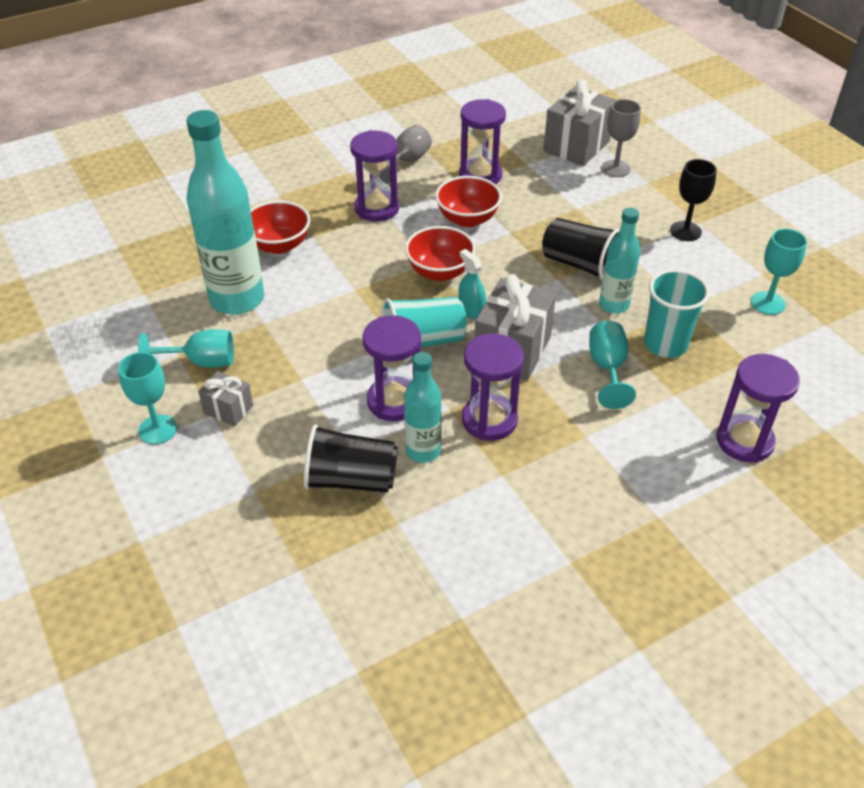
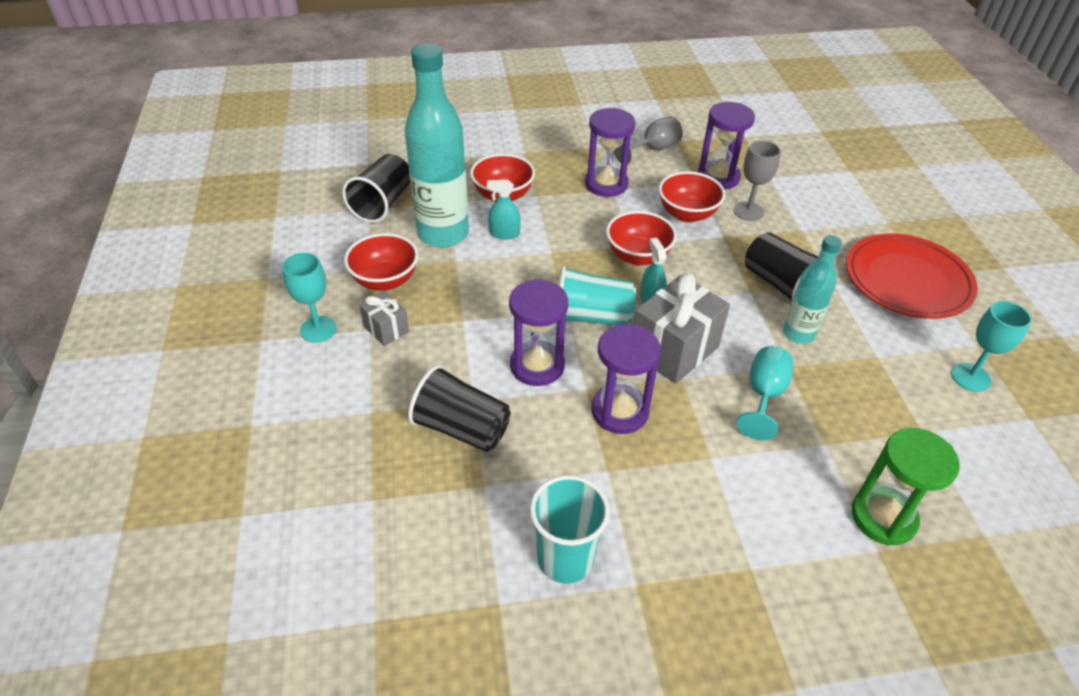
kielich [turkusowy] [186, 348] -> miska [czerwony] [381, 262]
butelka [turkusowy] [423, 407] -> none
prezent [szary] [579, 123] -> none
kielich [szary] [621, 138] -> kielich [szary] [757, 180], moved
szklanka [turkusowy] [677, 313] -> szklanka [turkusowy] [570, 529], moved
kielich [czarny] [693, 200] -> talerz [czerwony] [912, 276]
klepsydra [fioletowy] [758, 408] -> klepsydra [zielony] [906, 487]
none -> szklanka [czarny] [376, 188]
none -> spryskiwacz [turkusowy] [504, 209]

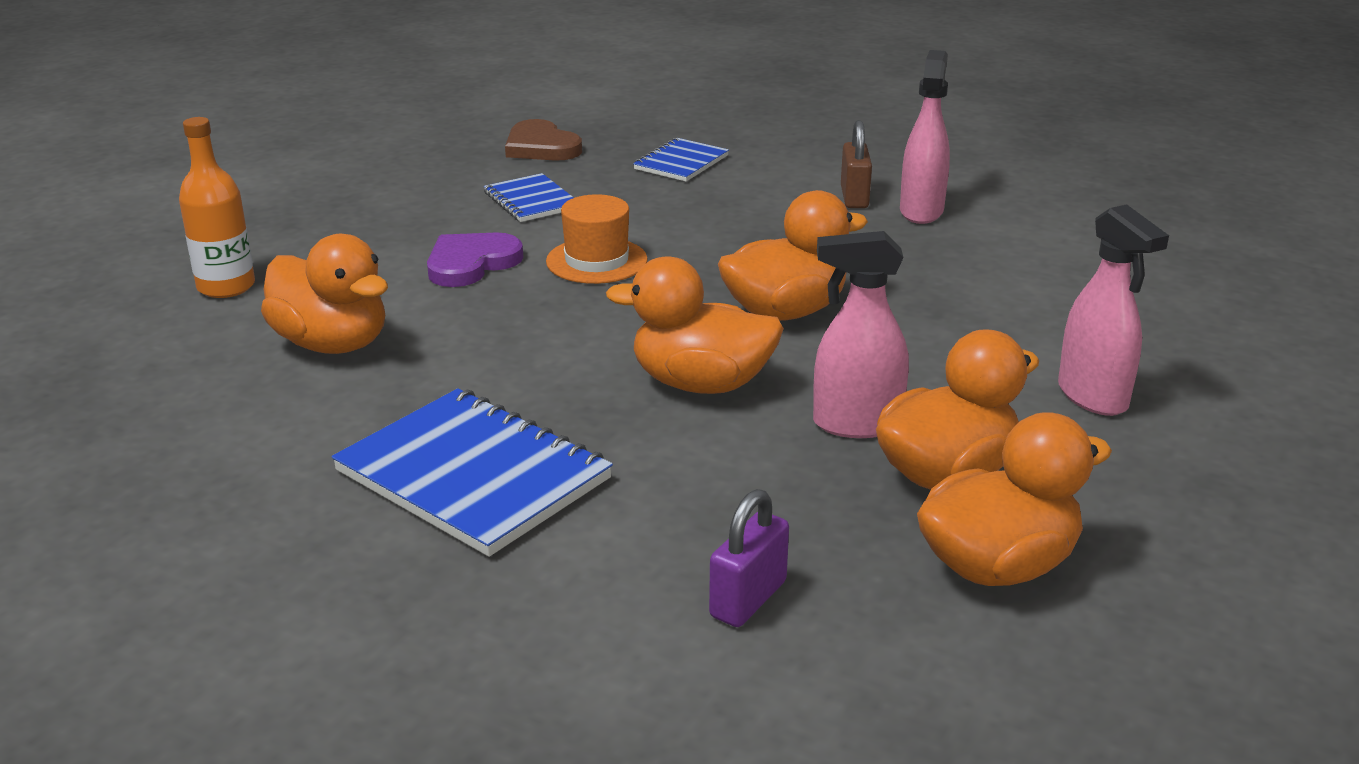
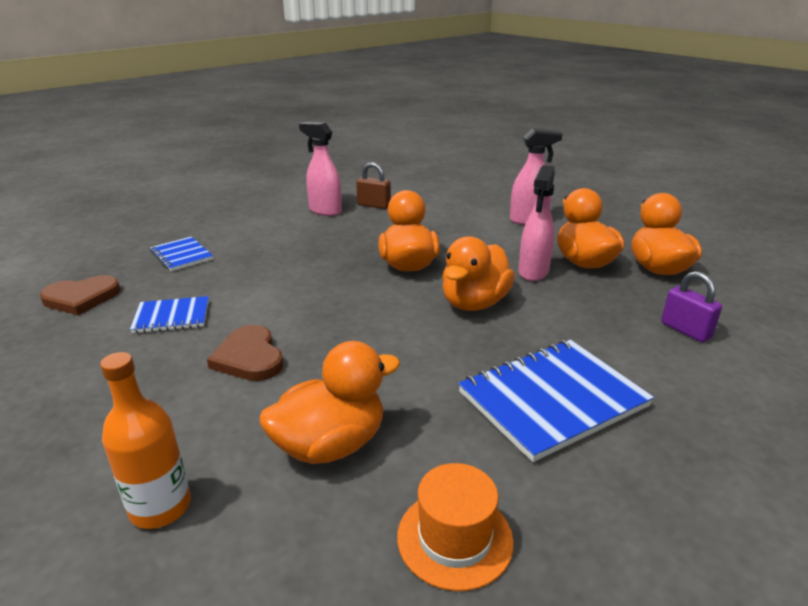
serce [fioletowy] [475, 259] -> serce [brązowy] [245, 353]
kapelusz [pomarańczowy] [597, 239] -> kapelusz [pomarańczowy] [455, 527], moved
kłódka [brązowy] [856, 164] -> kłódka [brązowy] [373, 185], moved

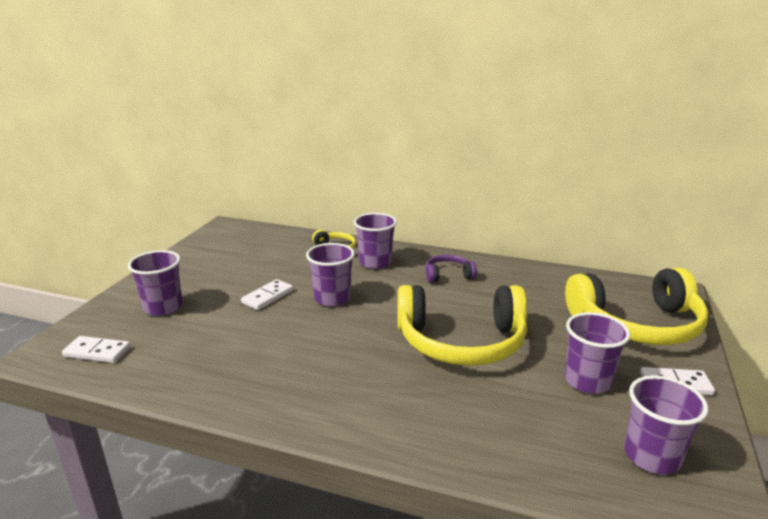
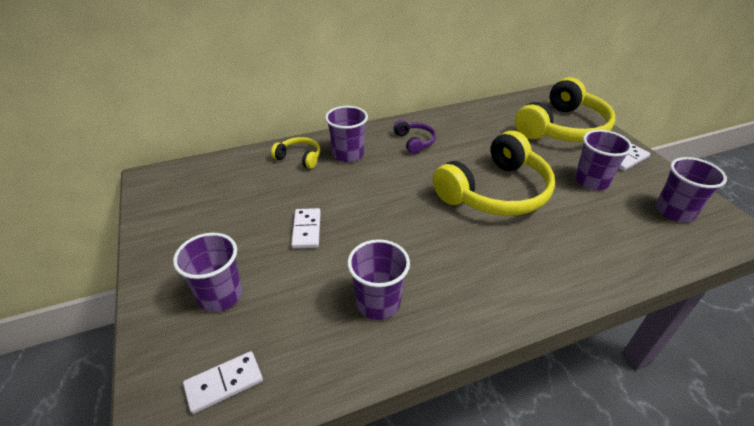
szklanka [fioletowy] [330, 274] -> szklanka [fioletowy] [378, 279], moved
słuchawki [fioletowy] [451, 269] -> słuchawki [fioletowy] [415, 137], 120 degrees clockwise

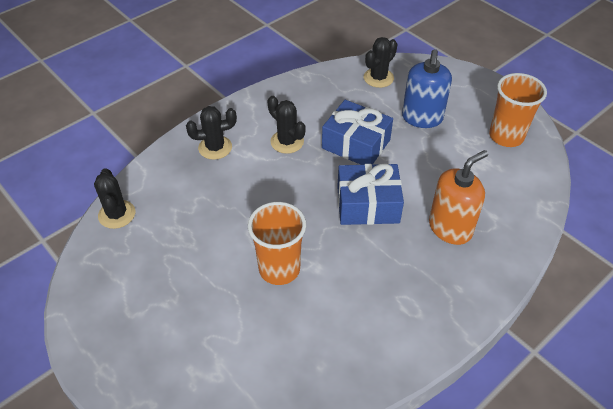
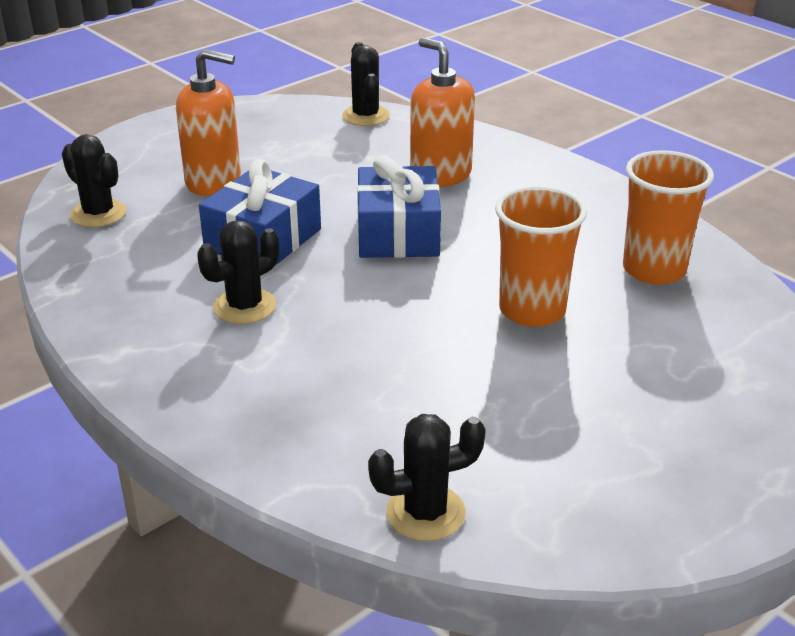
kaktus [czarny] [211, 133] -> kaktus [czarny] [366, 84], moved
dozownik mydła [niebieski] [427, 88] -> dozownik mydła [pomarańczowy] [208, 122]
szklanka [pomarańczowy] [518, 110] -> szklanka [pomarańczowy] [668, 217], moved

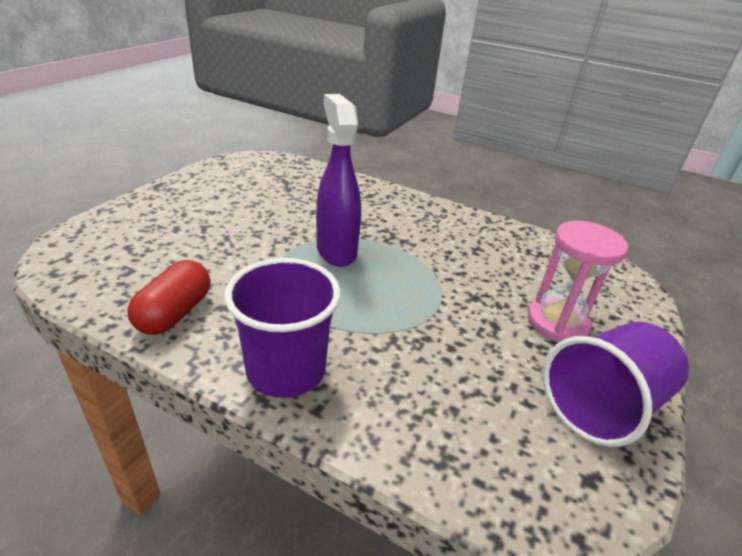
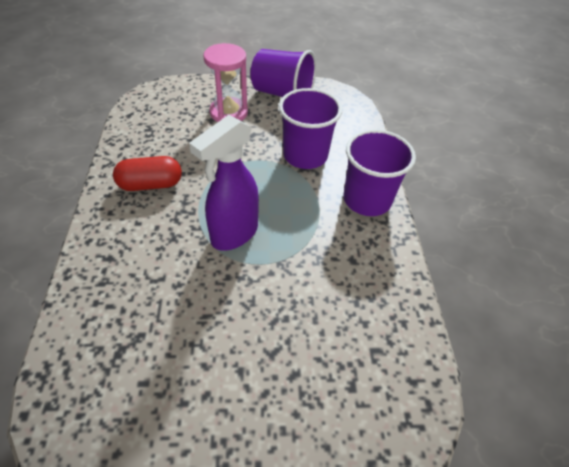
kapsułka [czerwony] [168, 297] -> kapsułka [czerwony] [147, 173], moved
none -> szklanka [fioletowy] [310, 128]

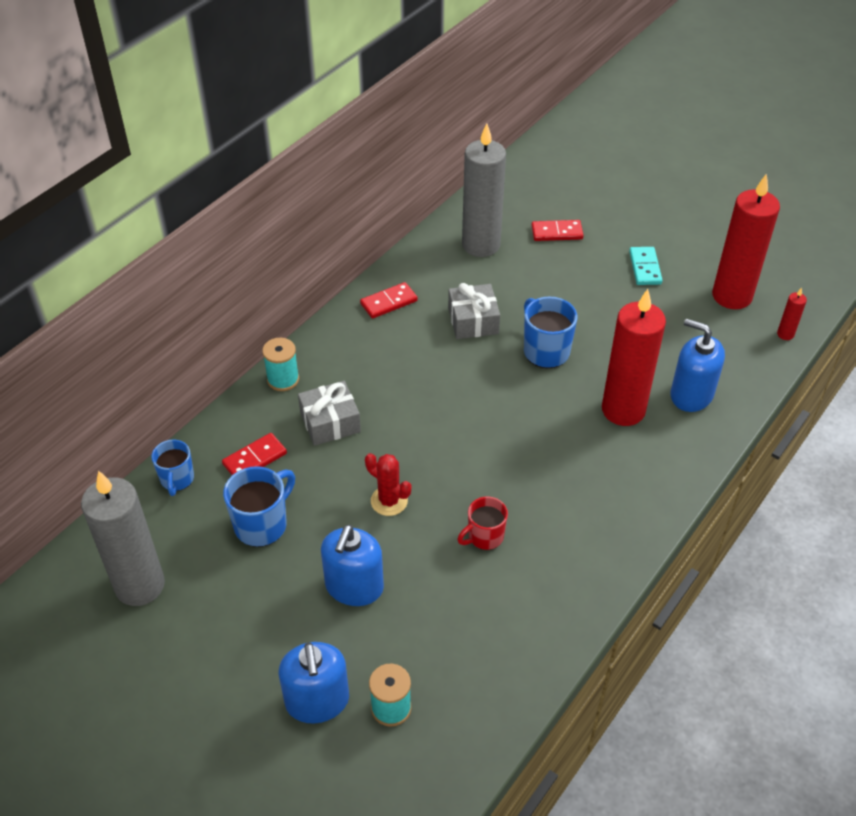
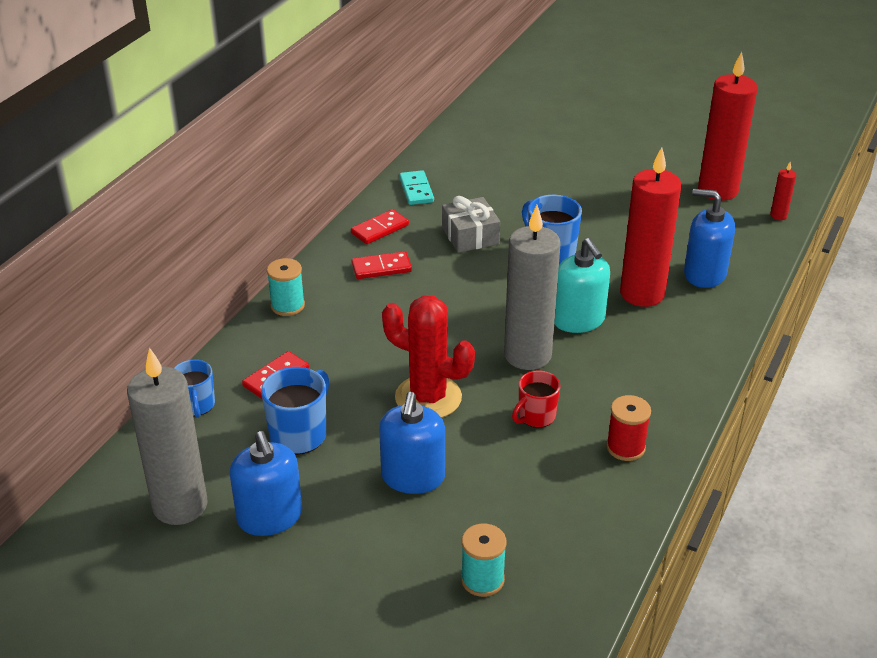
dozownik mydła [niebieski] [314, 683] -> dozownik mydła [niebieski] [265, 483], moved
prezent [szary] [329, 413] -> none
kaktus [czerwony] [388, 484] -> kaktus [czerwony] [428, 357], x1.70
świeca [szary] [484, 190] -> świeca [szary] [532, 287], moved
kostka domina [czerwony] [557, 230] -> kostka domina [czerwony] [382, 265], moved
kostka domina [turkusowy] [646, 266] -> kostka domina [turkusowy] [416, 187], moved
none -> dozownik mydła [turkusowy] [582, 285]
none -> szpulka [czerwony] [628, 428]

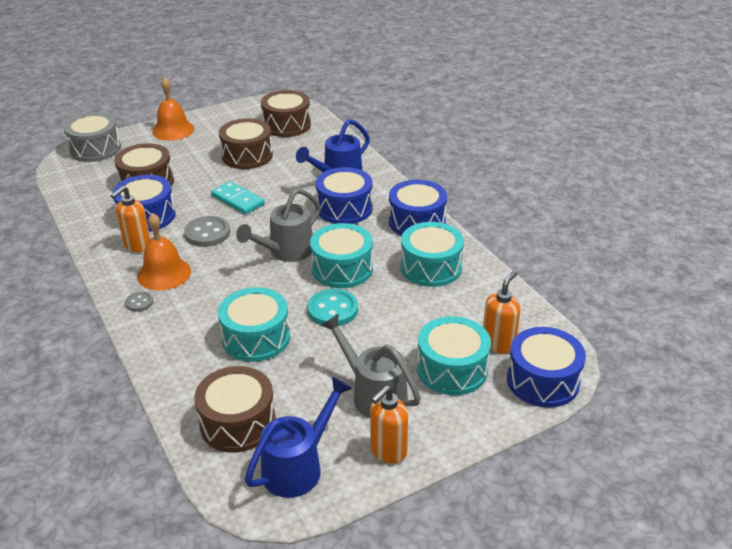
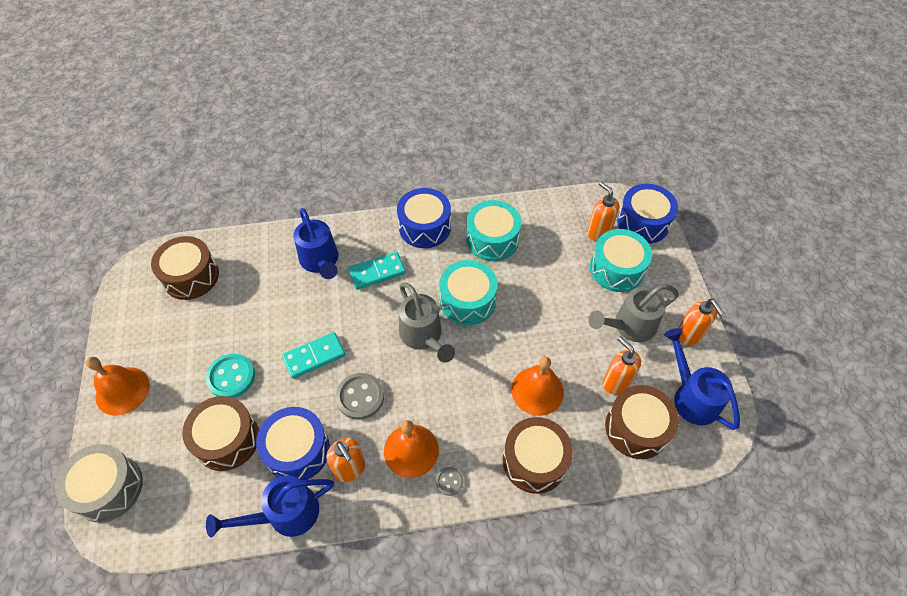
bęben [turkusowy] [254, 324] -> dzwonek [pomarańczowy] [537, 386]
bęben [brązowy] [246, 143] -> bęben [brązowy] [538, 455], moved
guzik [turkusowy] [332, 307] -> guzik [turkusowy] [230, 376], moved
bęben [niebieski] [344, 195] -> kostka domina [turkusowy] [377, 271]
none -> konewka [niebieski] [270, 506]
none -> dozownik mydła [pomarańczowy] [622, 365]

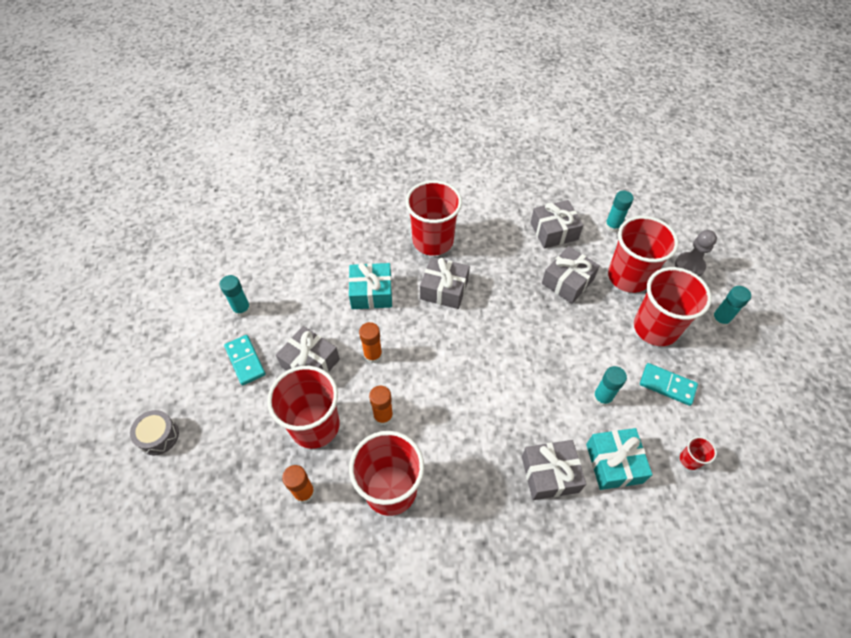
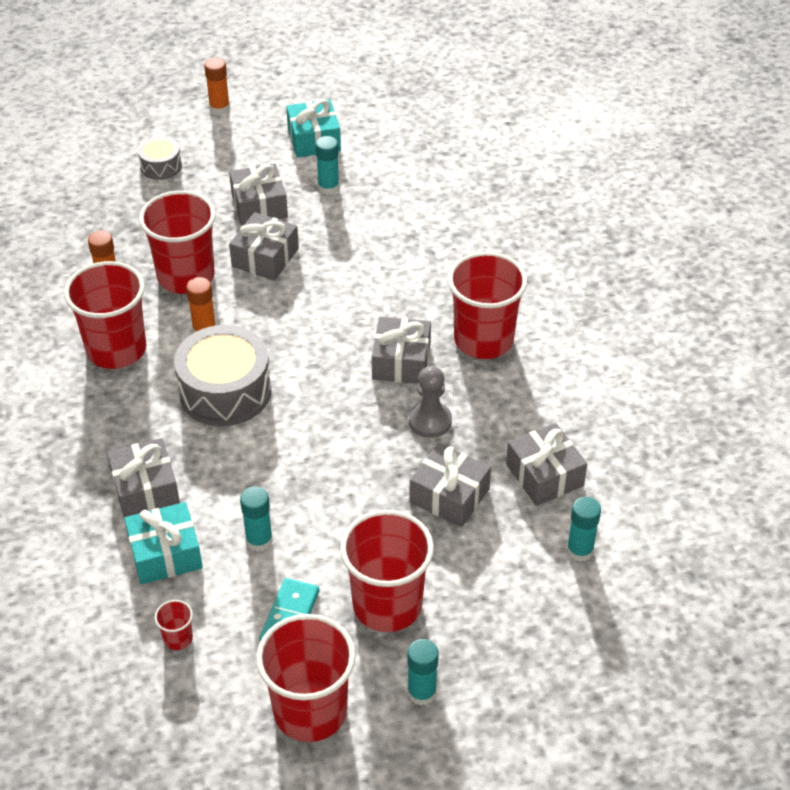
kostka domina [turkusowy] [244, 360] -> prezent [szary] [258, 194]
prezent [turkusowy] [370, 286] -> prezent [turkusowy] [313, 128], moved
klej w sztyfcie [pomarańczowy] [370, 342] -> klej w sztyfcie [pomarańczowy] [217, 86], moved
szklanka [czerwony] [643, 254] -> szklanka [czerwony] [306, 678], moved
pionek [szary] [696, 253] -> pionek [szary] [430, 402], moved
none -> bęben [szary] [222, 375]

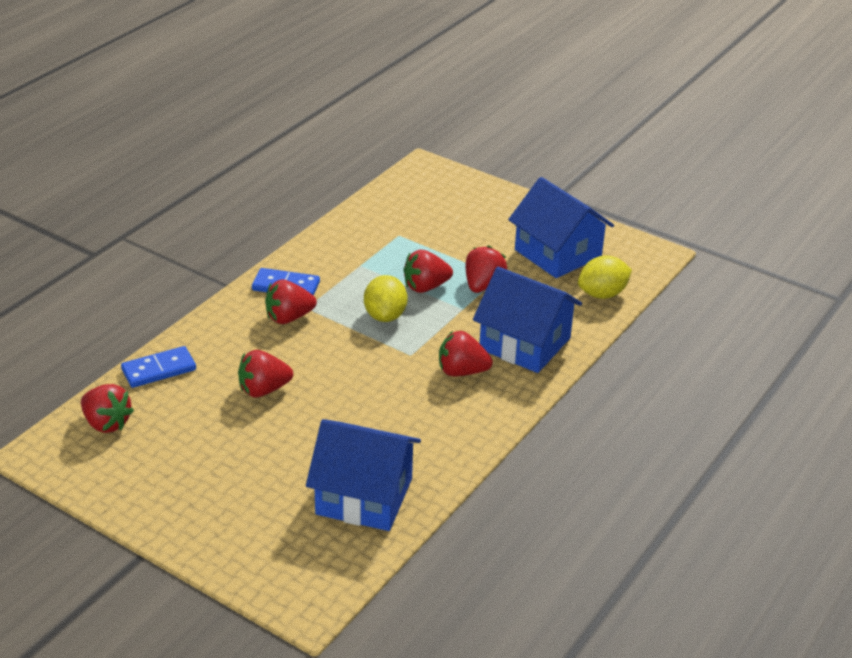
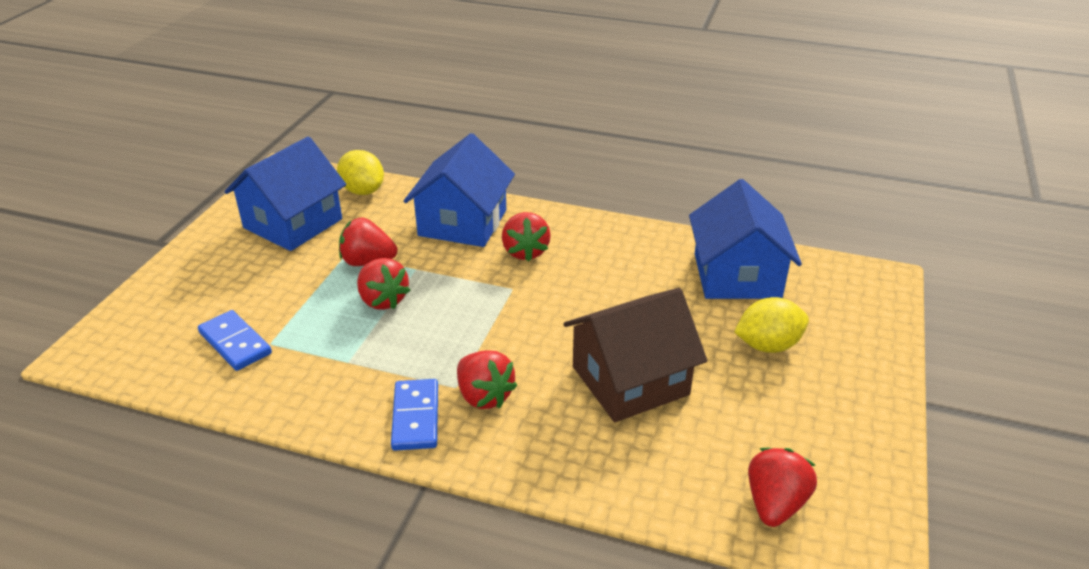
kostka domina [niebieski] [158, 367] -> kostka domina [niebieski] [235, 340], moved
truskawka [czerwony] [265, 374] -> domek [brązowy] [635, 355]
cytryna [żółty] [386, 298] -> cytryna [żółty] [771, 325], moved

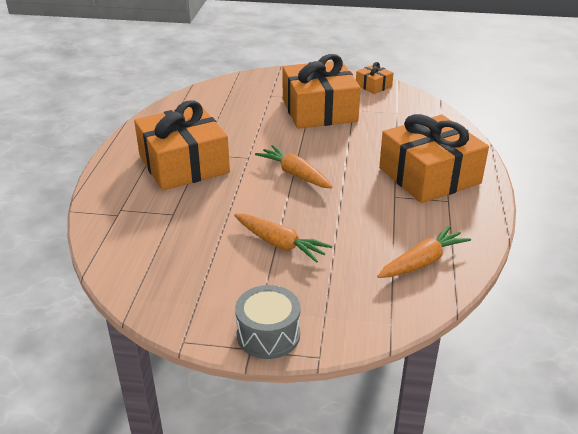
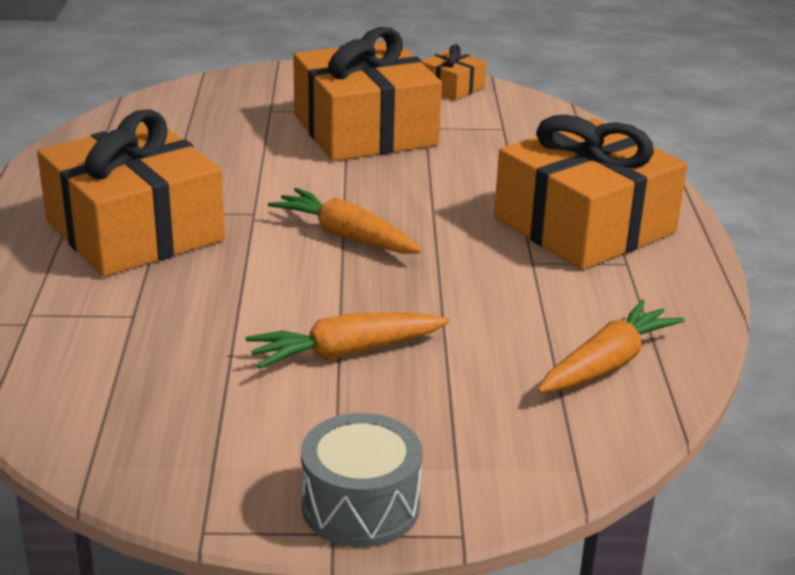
marchewka [pomarańczowy] [283, 238] -> marchewka [pomarańczowy] [347, 340], 135 degrees clockwise

